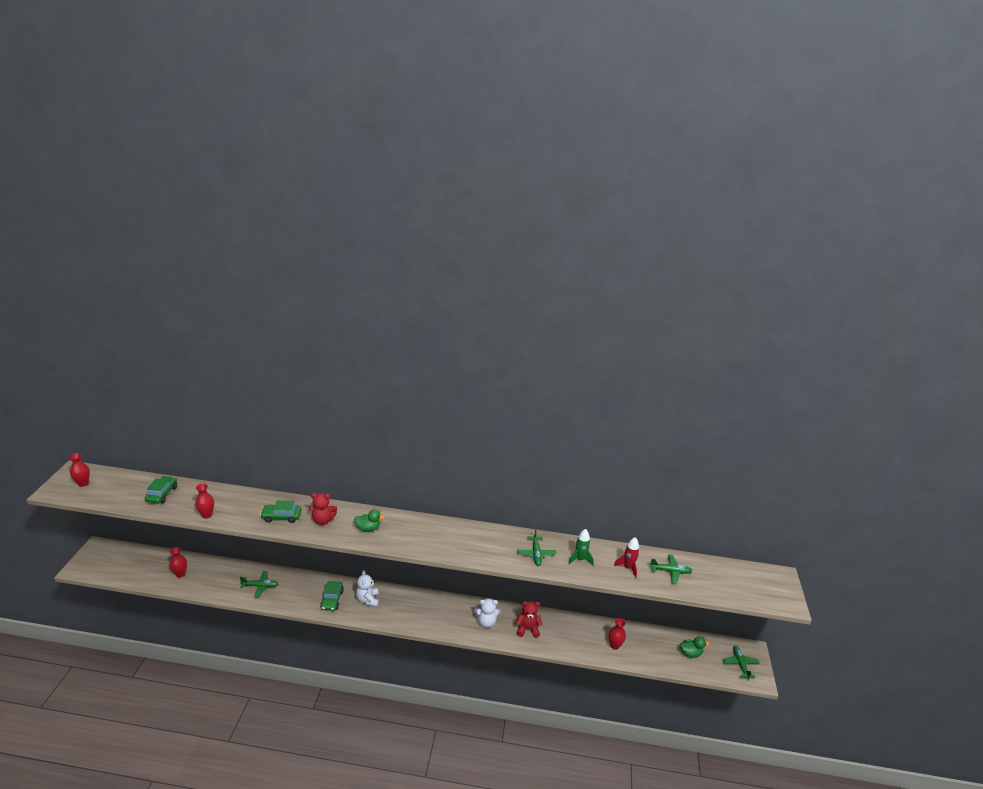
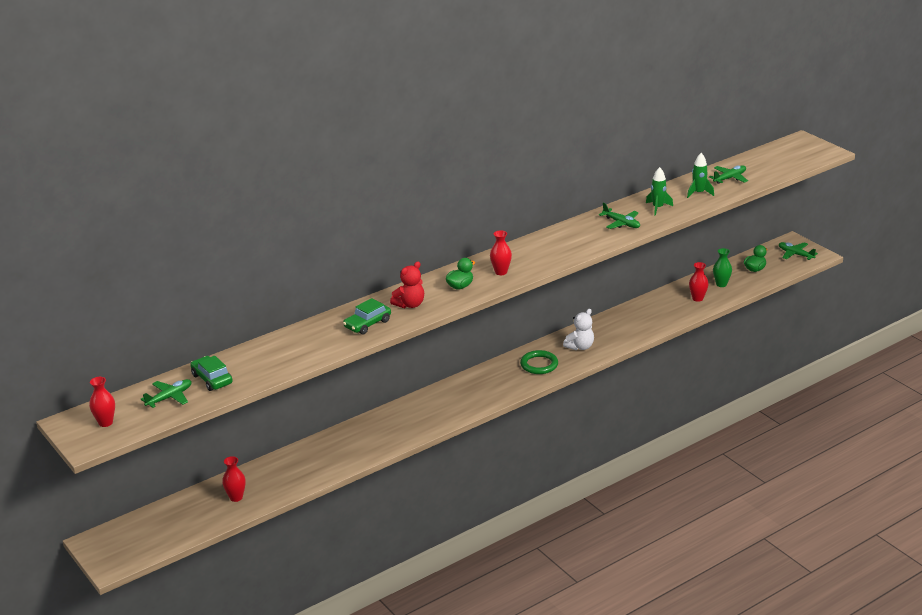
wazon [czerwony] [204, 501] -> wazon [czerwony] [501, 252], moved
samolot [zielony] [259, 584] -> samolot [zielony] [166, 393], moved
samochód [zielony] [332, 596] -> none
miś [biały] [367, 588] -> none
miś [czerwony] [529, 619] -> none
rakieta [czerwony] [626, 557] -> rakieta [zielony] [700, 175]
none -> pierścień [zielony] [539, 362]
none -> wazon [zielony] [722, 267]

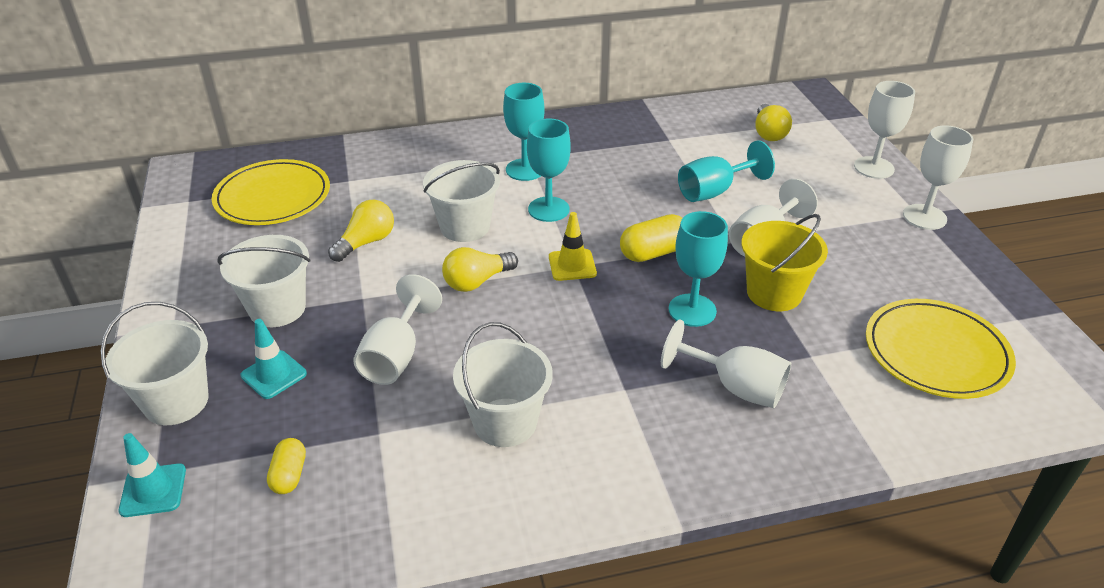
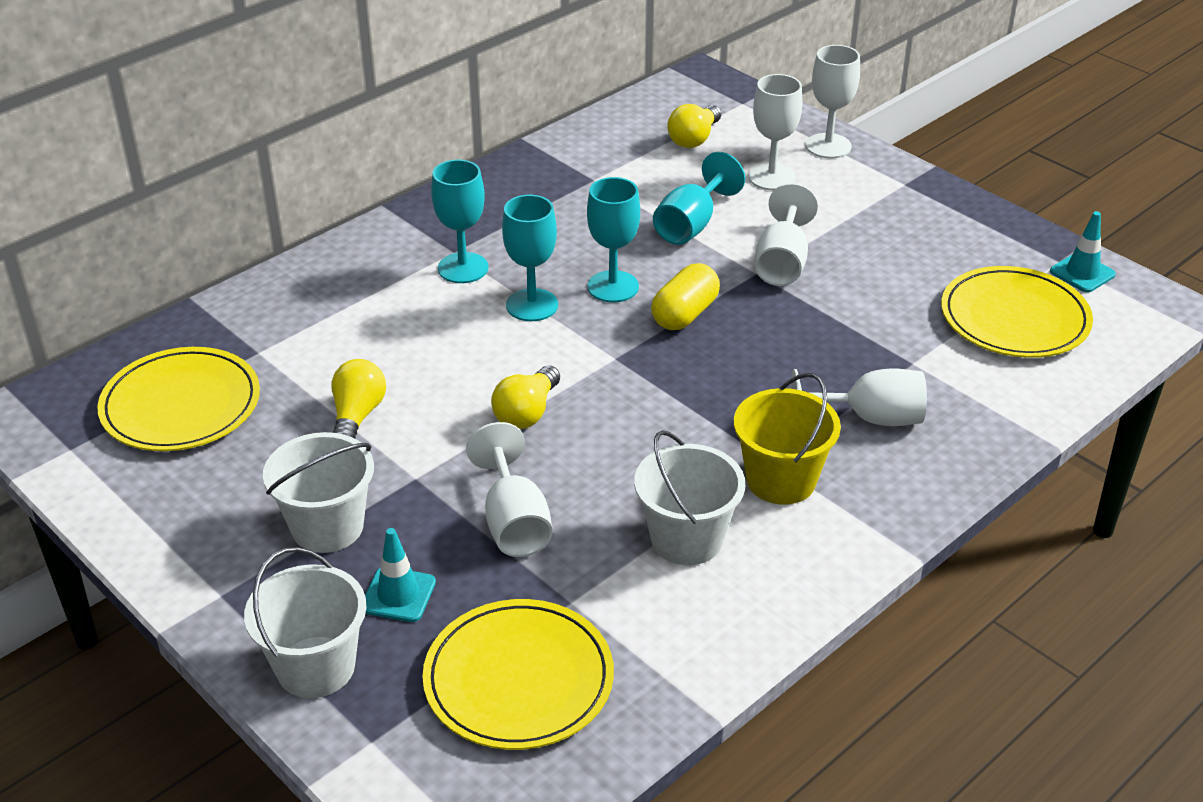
pachołek [turkusowy] [152, 475] -> pachołek [turkusowy] [1083, 251], moved
kapsułka [żółty] [286, 466] -> talerz [żółty] [518, 674]
wiadro [biały] [461, 201] -> none
pachołek [żółty] [573, 246] -> none
kielich [turkusowy] [698, 269] -> kielich [turkusowy] [613, 239], moved
wiadro [żółty] [784, 262] -> wiadro [żółty] [787, 439], moved
żarówka [żółty] [773, 122] -> żarówka [żółty] [694, 126], 60 degrees clockwise
kielich [biały] [938, 177] -> kielich [biały] [775, 132], moved

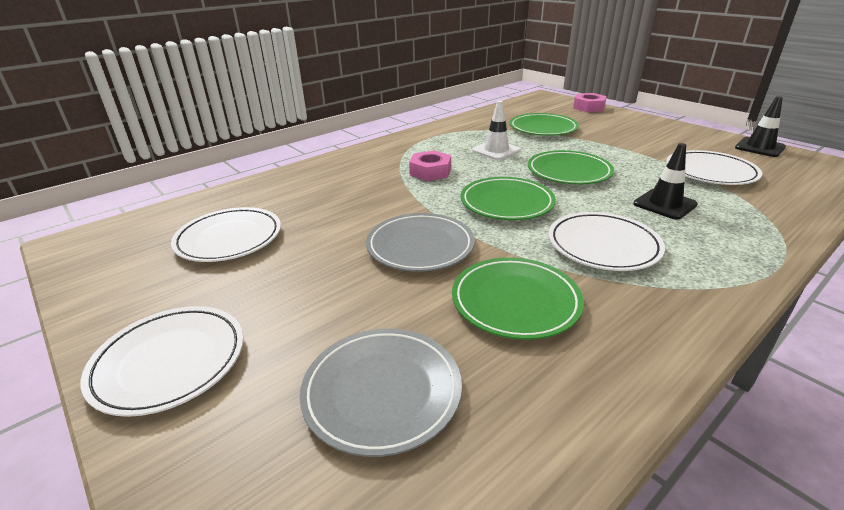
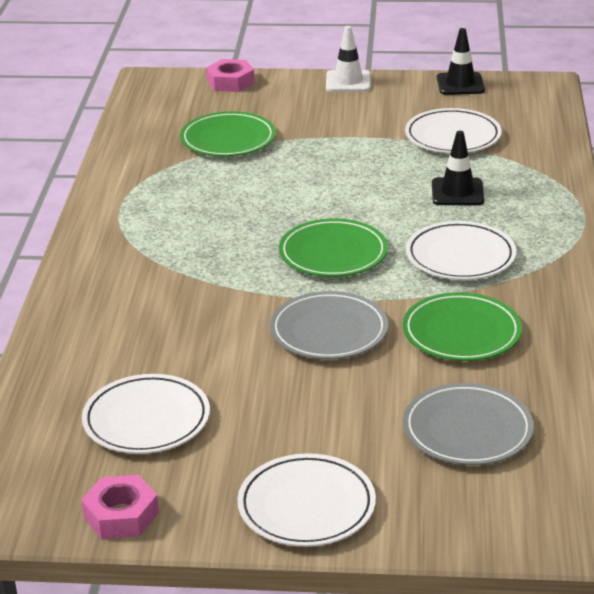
nakrętka [różowy] [430, 166] -> nakrętka [różowy] [120, 507], moved
pachołek [biały] [496, 130] -> pachołek [biały] [348, 59], moved
talerz [zielony] [571, 167] -> none

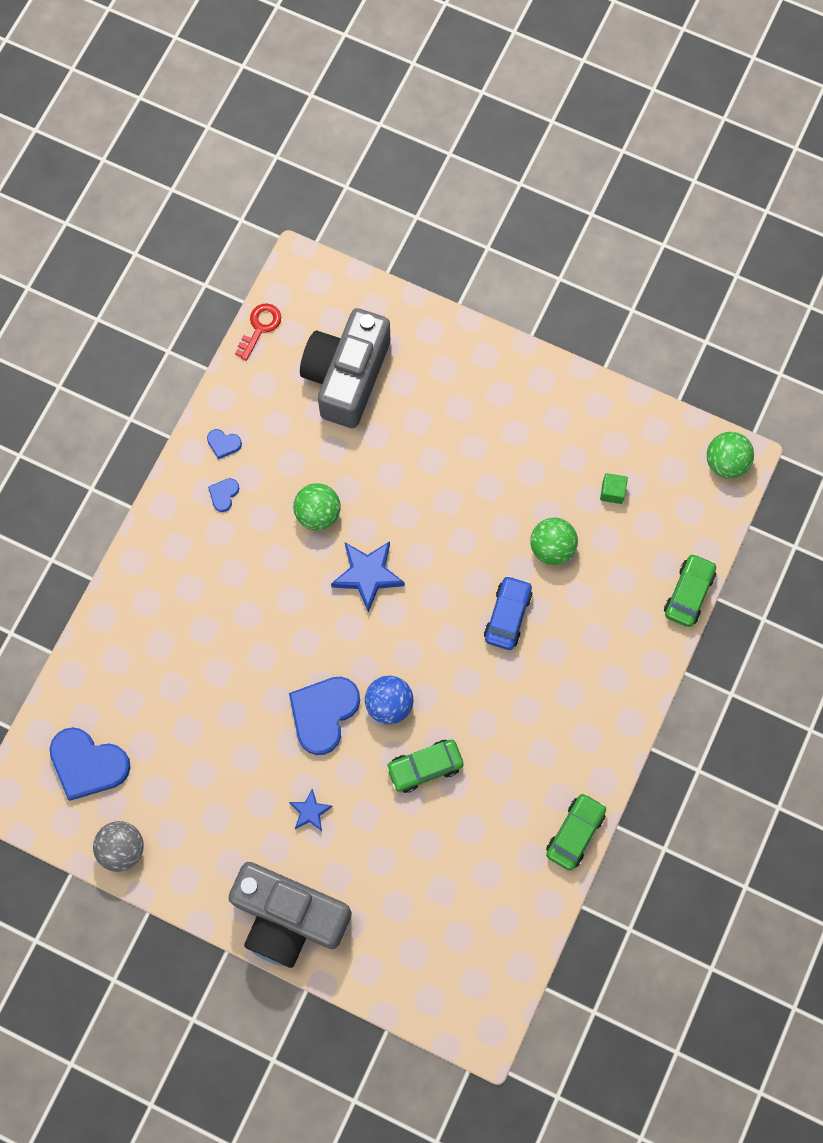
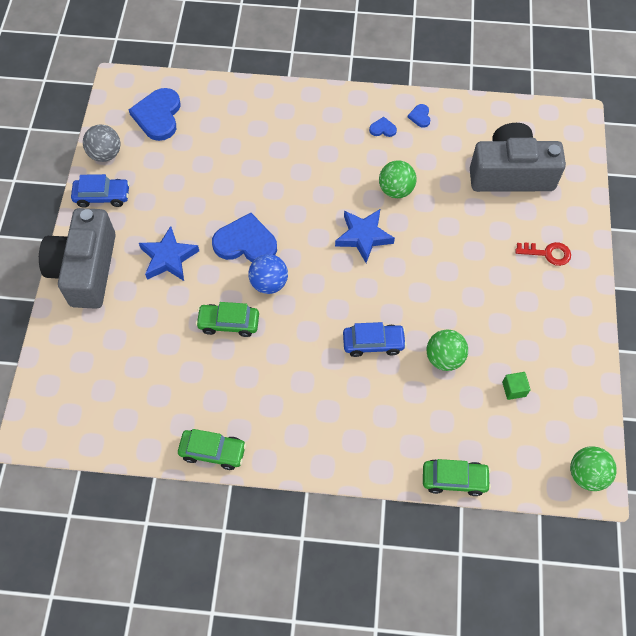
klucz [czerwony] [258, 332] -> klucz [czerwony] [543, 254], moved
gwiazda [niebieski] [311, 810] -> gwiazda [niebieski] [169, 253], x1.76
samochód [zielony] [425, 766] -> samochód [zielony] [227, 319], 45 degrees counterclockwise
none -> samochód [niebieski] [100, 191]

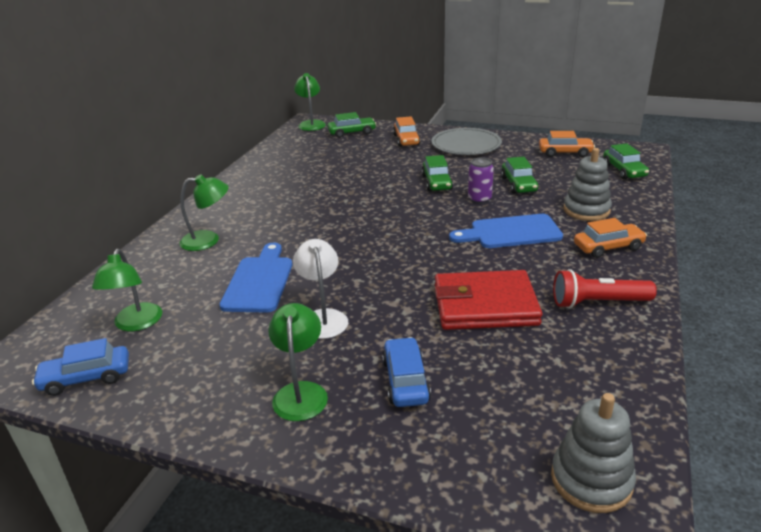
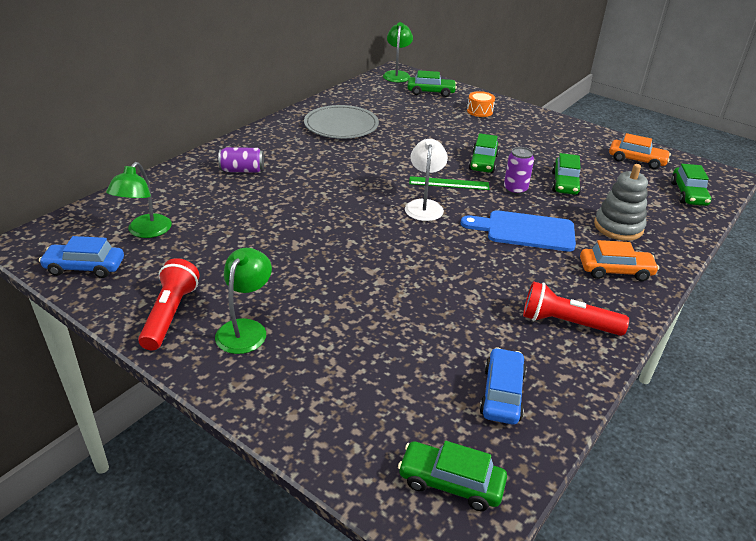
lampka [zielony] [204, 212] -> puszka [fioletowy] [241, 160]
deska do krojenia [niebieski] [255, 277] -> none
lampka [biały] [320, 289] -> lampka [biały] [426, 180], moved
samochód [niebieski] [406, 372] -> samochód [niebieski] [503, 385], moved
samochód [pomarańczowy] [407, 131] -> bęben [pomarańczowy] [481, 104]
talerz [szary] [466, 141] -> talerz [szary] [341, 122], moved
portfel [czerwony] [488, 300] -> none
zabawka nakładanka [szary] [593, 453] -> samochód [zielony] [452, 476]
none -> latarka [czerwony] [169, 304]
none -> linijka [zielony] [449, 183]

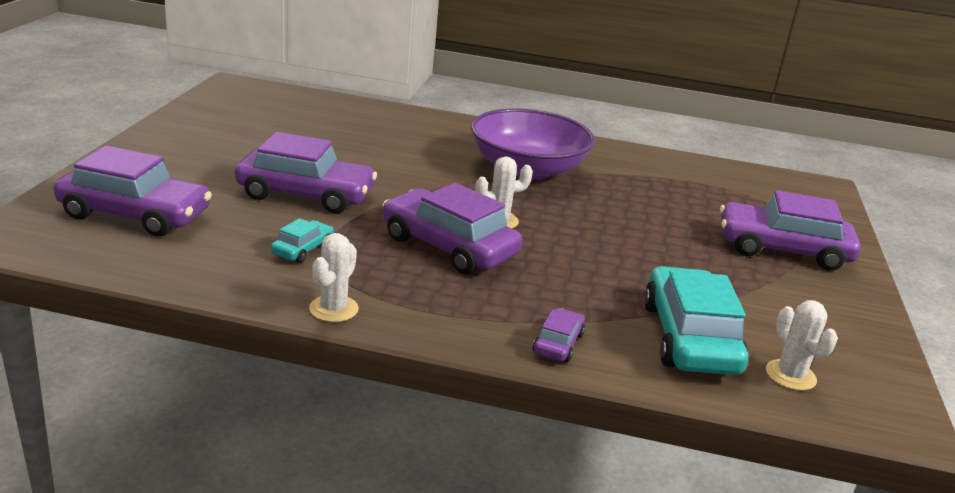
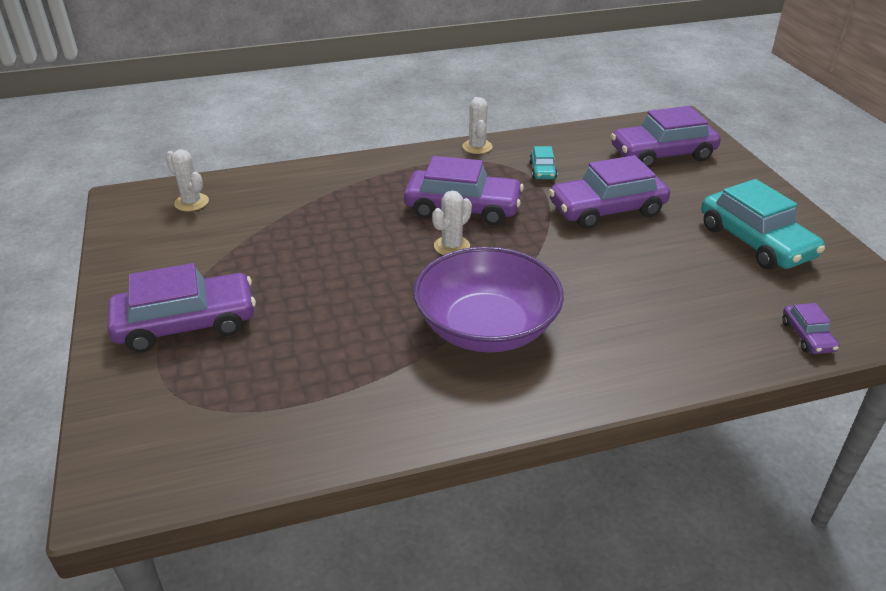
samochód [fioletowy] [559, 335] -> samochód [fioletowy] [810, 328], moved
samochód [turkusowy] [696, 320] -> samochód [turkusowy] [763, 224], moved

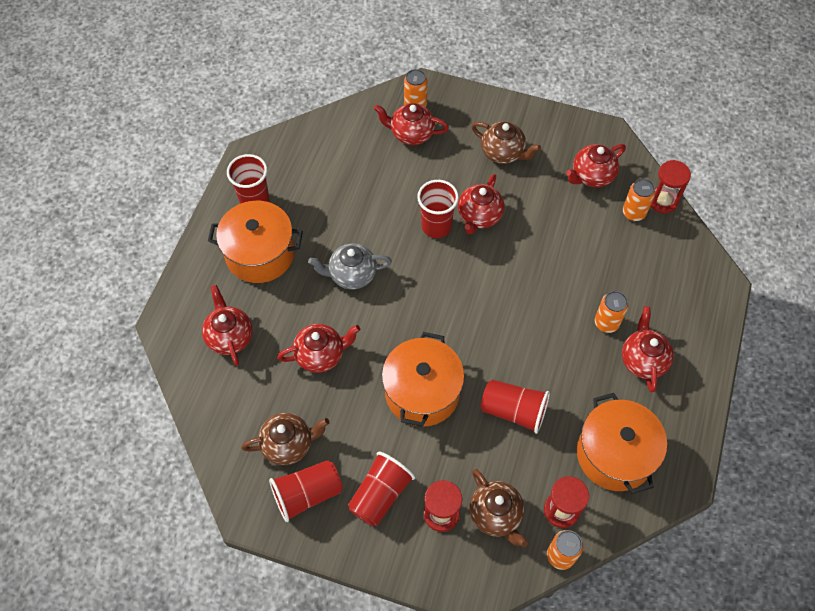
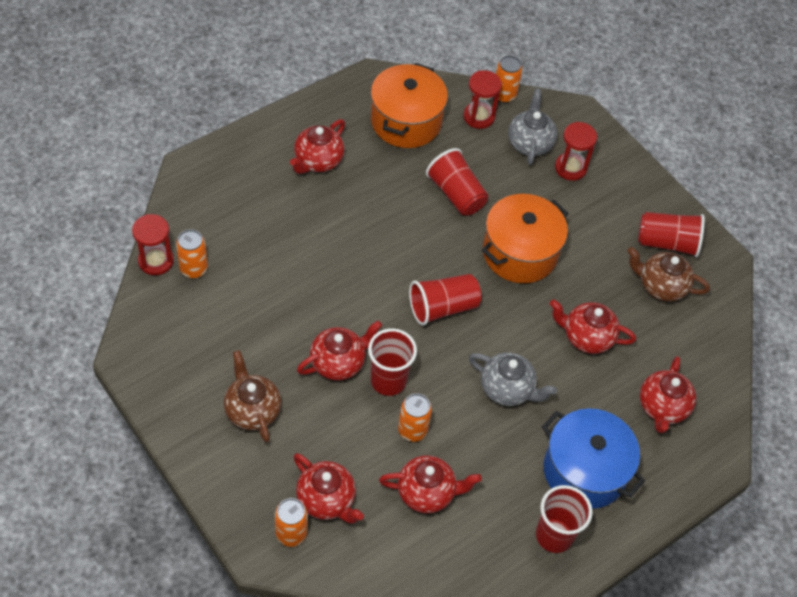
garnek [pomarańczowy] [255, 242] -> garnek [niebieski] [593, 458]
szklanka [czerwony] [381, 489] -> szklanka [czerwony] [445, 300], moved
imbryk [brązowy] [498, 508] -> imbryk [szary] [532, 127]
imbryk [czerwony] [596, 165] -> imbryk [czerwony] [430, 484], moved
puszka [pomarańczowy] [611, 312] -> puszka [pomarańczowy] [415, 417], moved

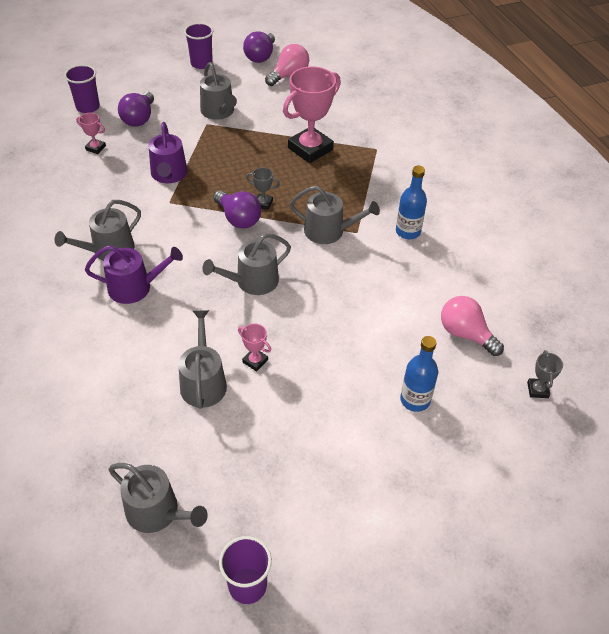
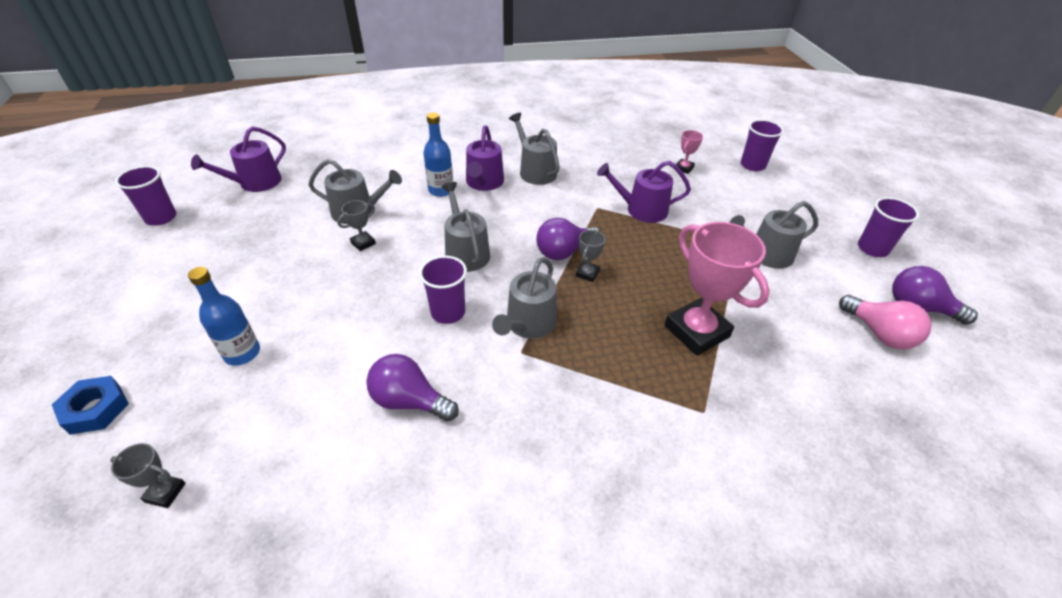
konewka [szary] [158, 498] -> konewka [fioletowy] [238, 159]
żarówka [fioletowy] [136, 109] -> żarówka [fioletowy] [412, 387], moved
puchar [różowy] [254, 347] -> puchar [szary] [356, 225]
butelka [niebieski] [411, 202] -> butelka [niebieski] [438, 154], moved
żarówka [różowy] [472, 326] -> none
none -> nakrętka [niebieski] [90, 405]
none -> szklanka [fioletowy] [443, 290]

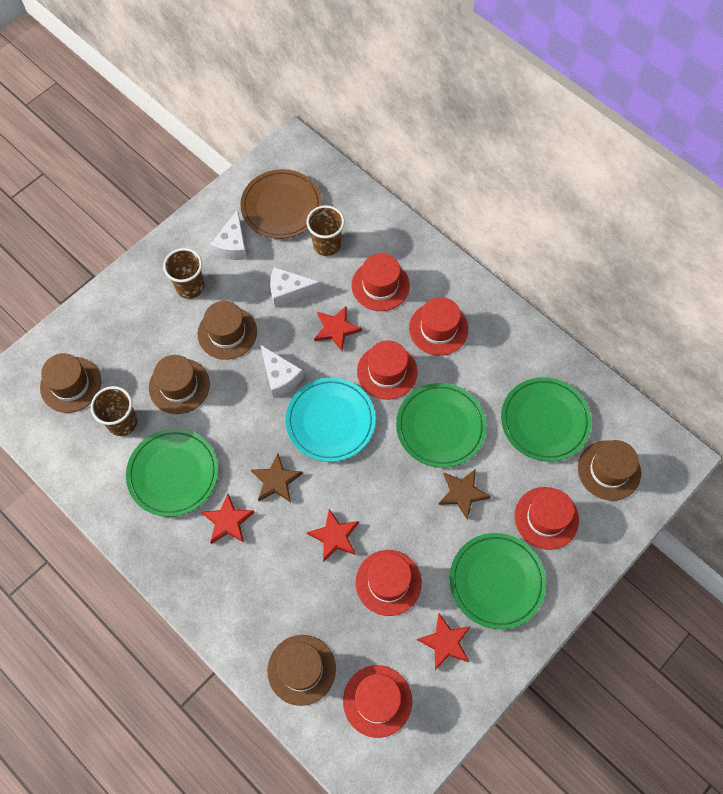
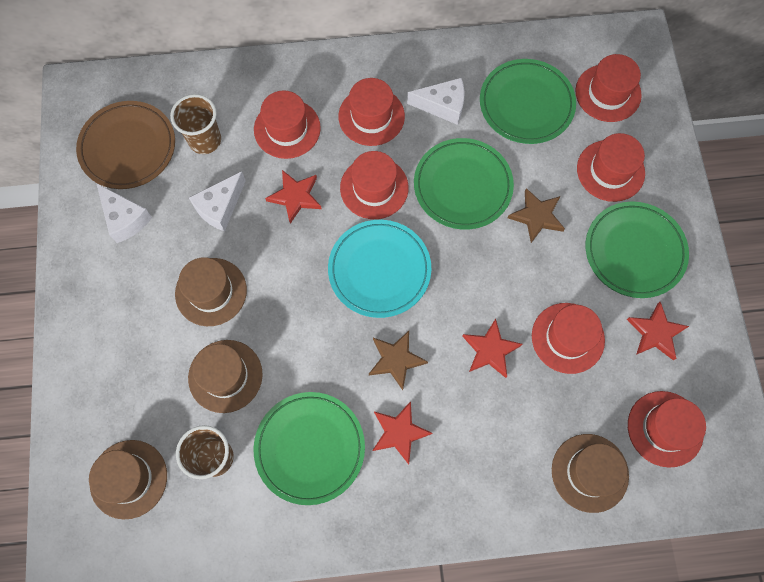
szklanka [brązowy] [183, 273] -> none
ser [biały] [282, 371] -> ser [biały] [436, 101], moved
kapelusz [brązowy] [609, 470] -> kapelusz [czerwony] [608, 88]

